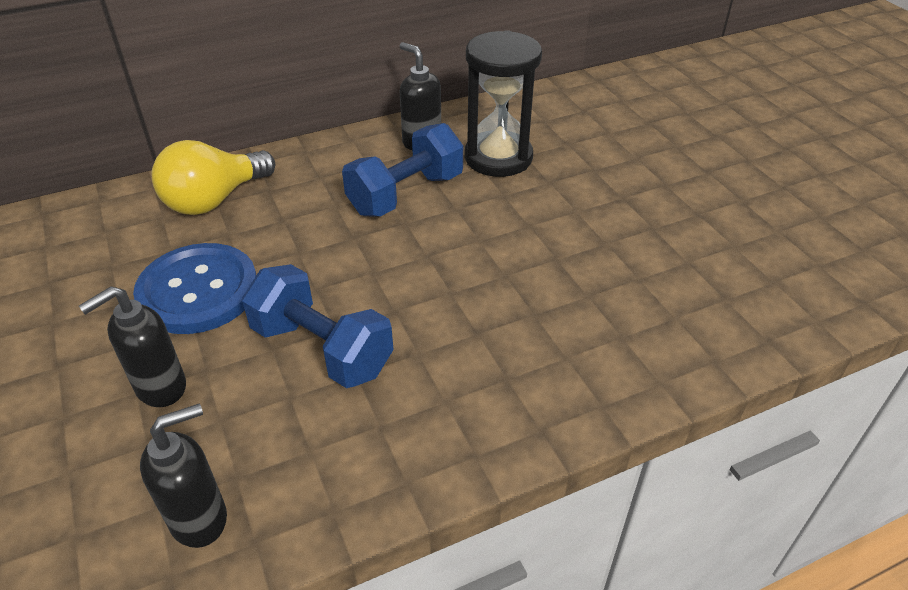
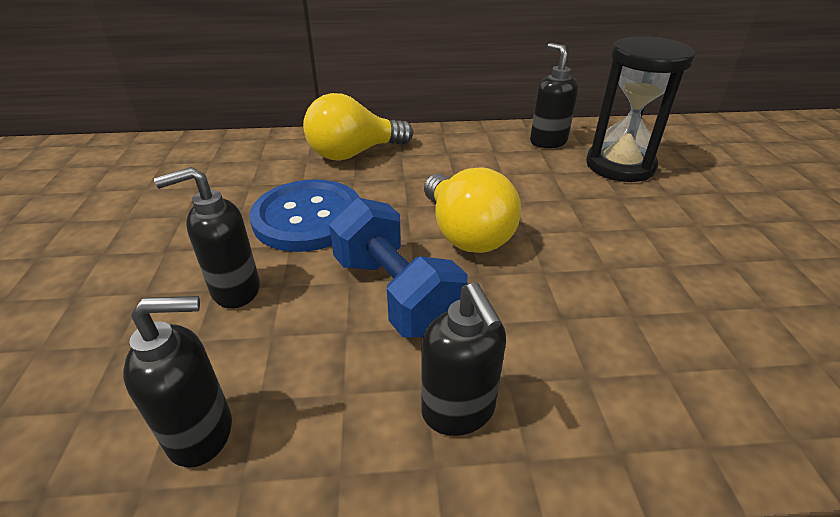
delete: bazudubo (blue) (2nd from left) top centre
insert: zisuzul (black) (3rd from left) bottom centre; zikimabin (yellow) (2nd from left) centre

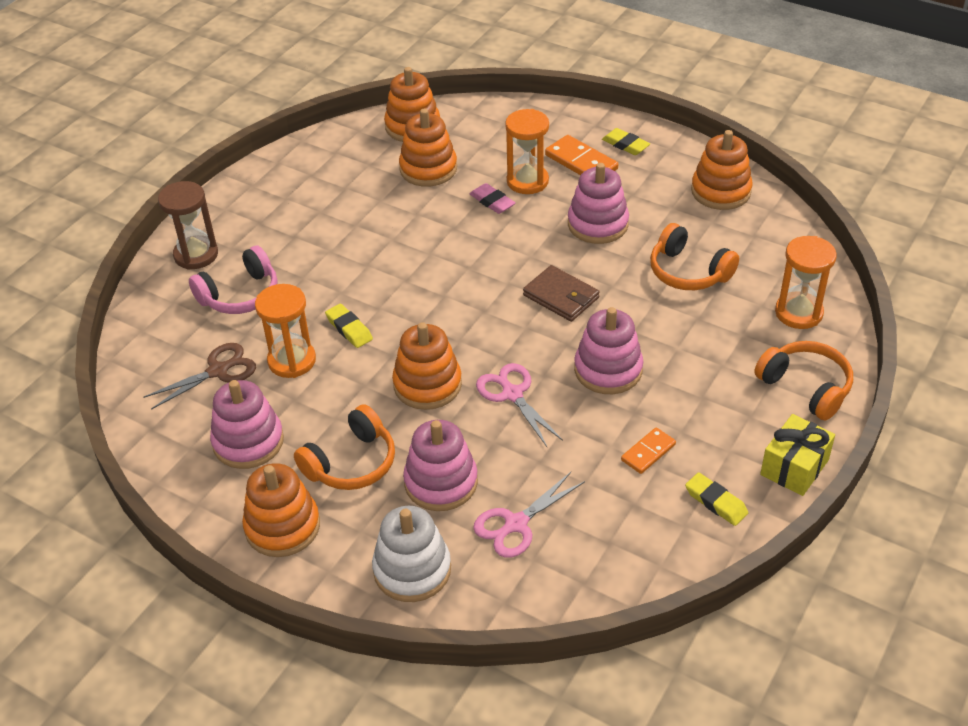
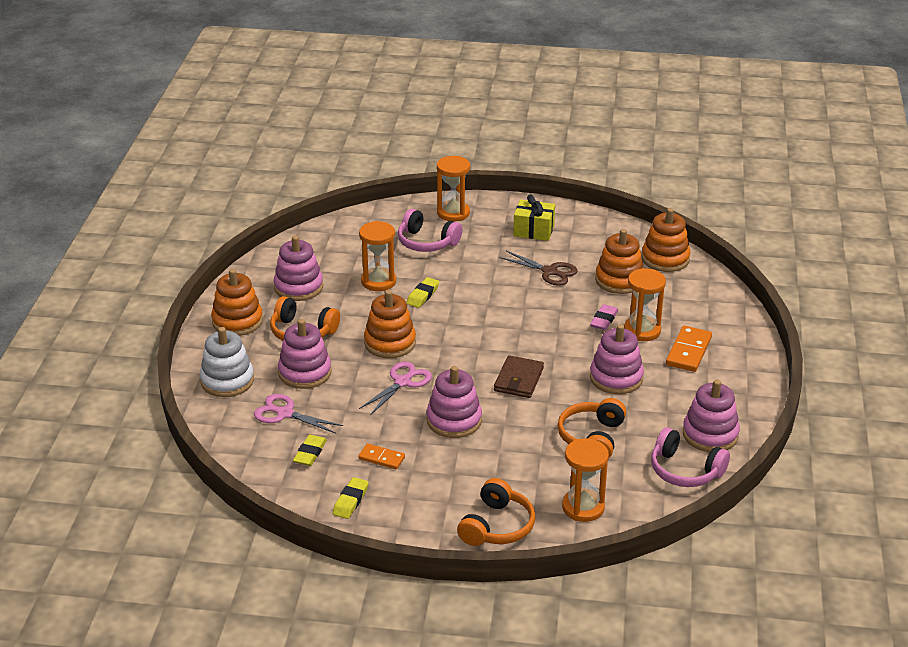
insert: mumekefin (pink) (2nd from left) bottom right
move: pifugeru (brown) middle left to centre; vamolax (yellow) (2nd from left in the first image) top centre to vamolax (yellow) (1st from left) bottom centre; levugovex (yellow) middle right to centre
recolor: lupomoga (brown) top left to lupomoga (orange) (2nd from left) top centre; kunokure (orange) (5th from left) top right to kunokure (pink) (5th from left) middle right

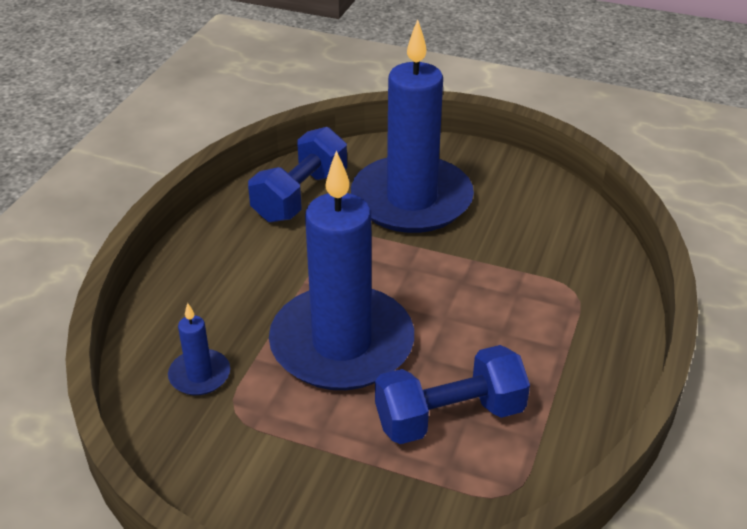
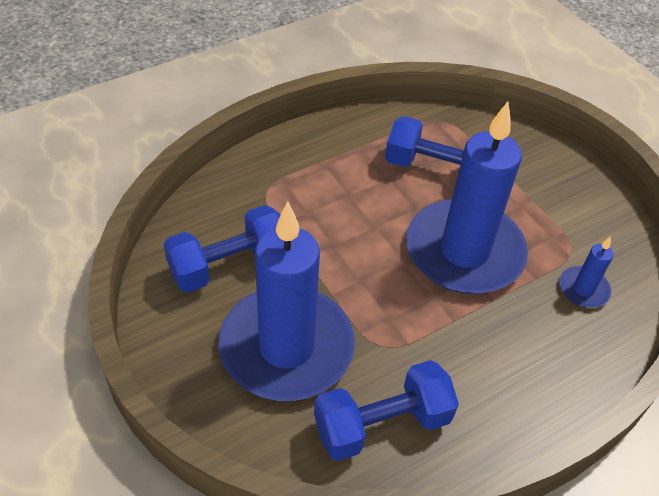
insert: bazudubo (blue) (1st from left) centre

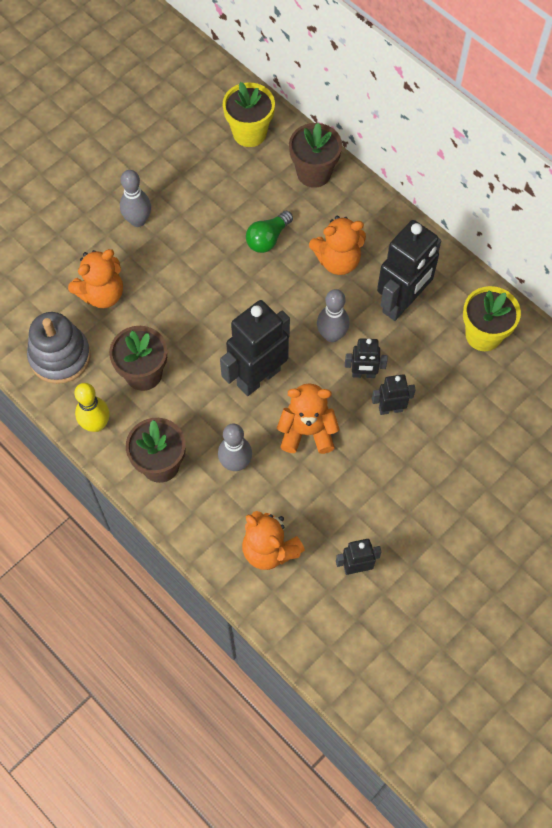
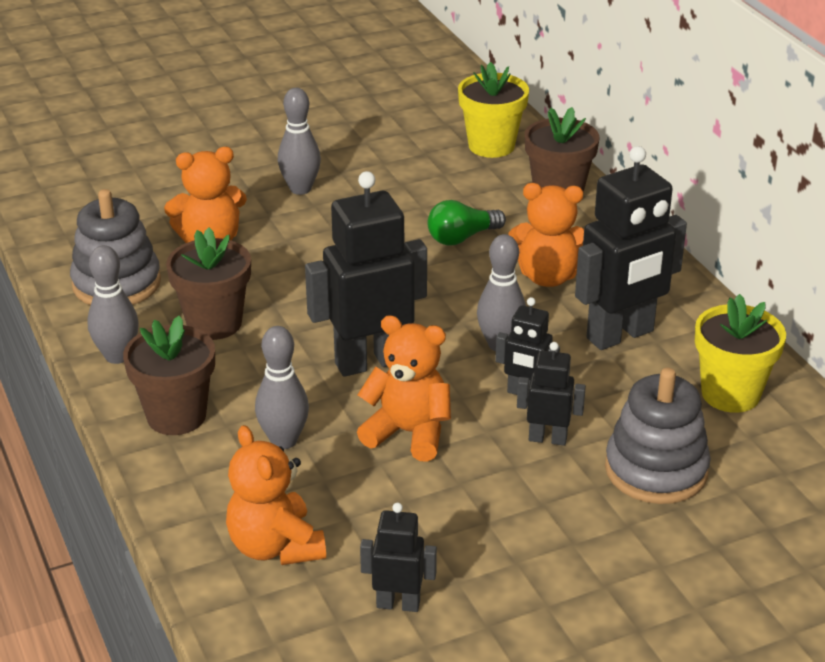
insert: kunokure (grey) (2nd from left) middle right
recolor: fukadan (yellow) middle left to fukadan (grey) (1st from left) middle left

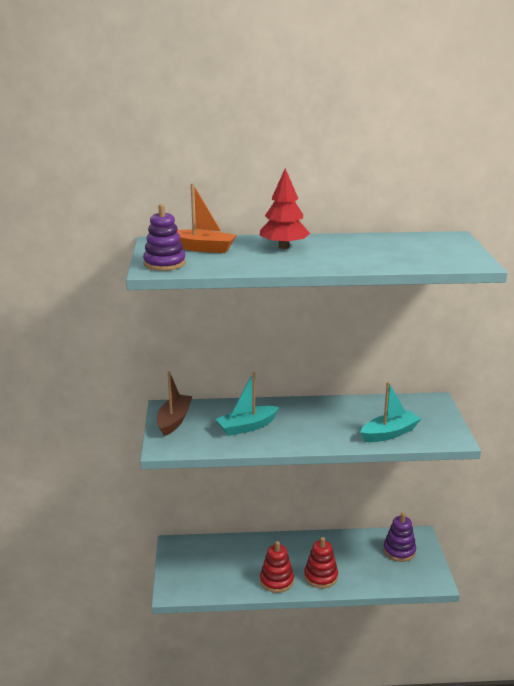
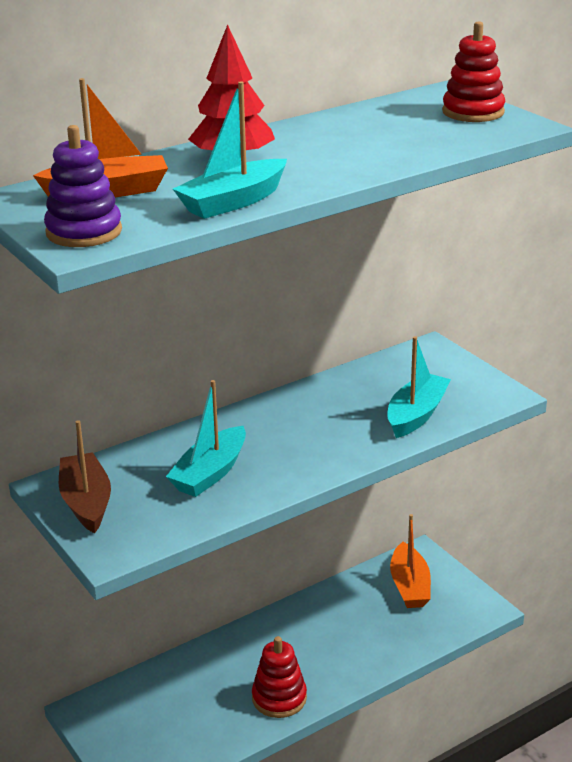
insert: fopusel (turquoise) (2nd from left) top centre
move: kunokure (red) (2nd from left) bottom centre to top right
replace: kunokure (purple) (2nd from left) bottom right to fopusel (orange) (2nd from left) bottom right

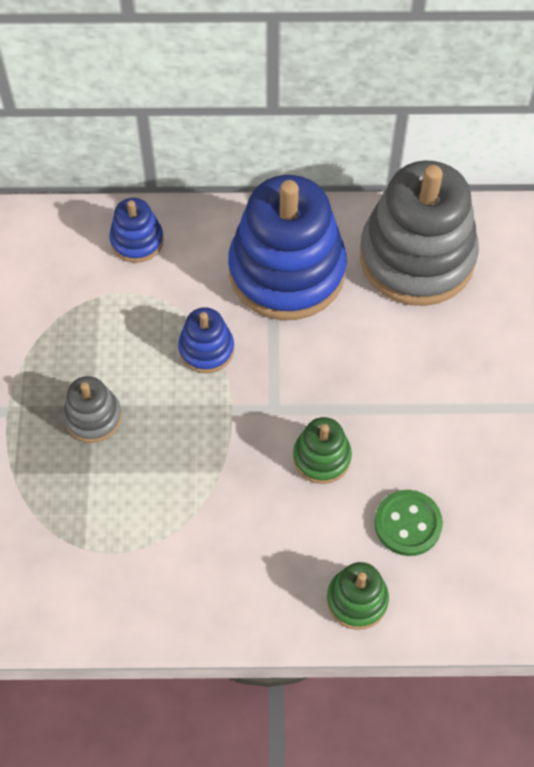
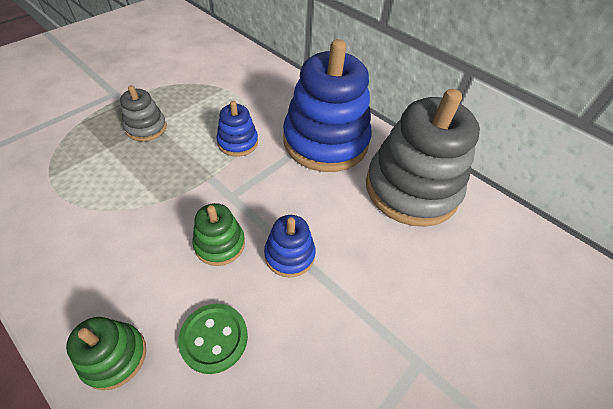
move: kunokure (blue) (1st from left in the first image) top left to kunokure (blue) (2nd from left) centre

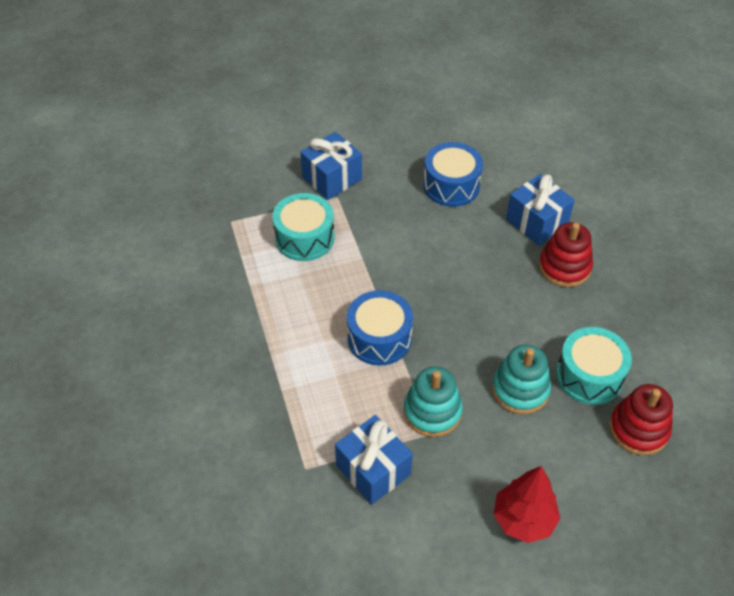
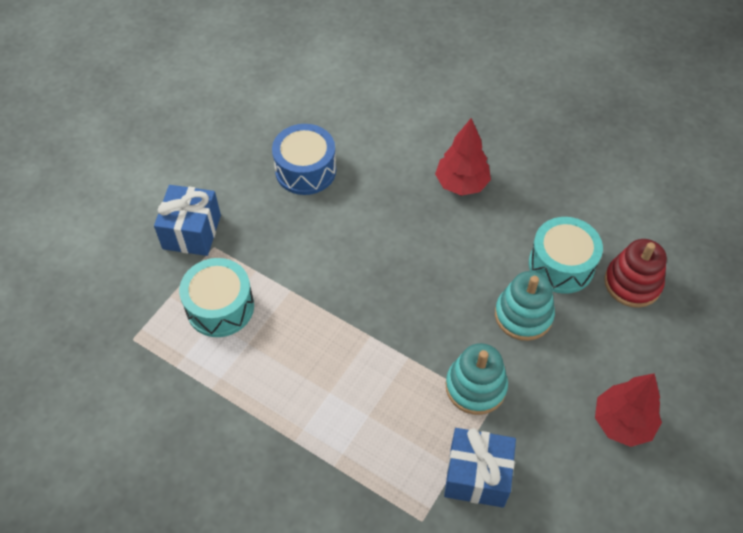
delete: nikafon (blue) (1st from left) centre; levugovex (blue) (3rd from left) middle right
replace: kunokure (red) (1st from left) middle right to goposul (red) (1st from left) top centre

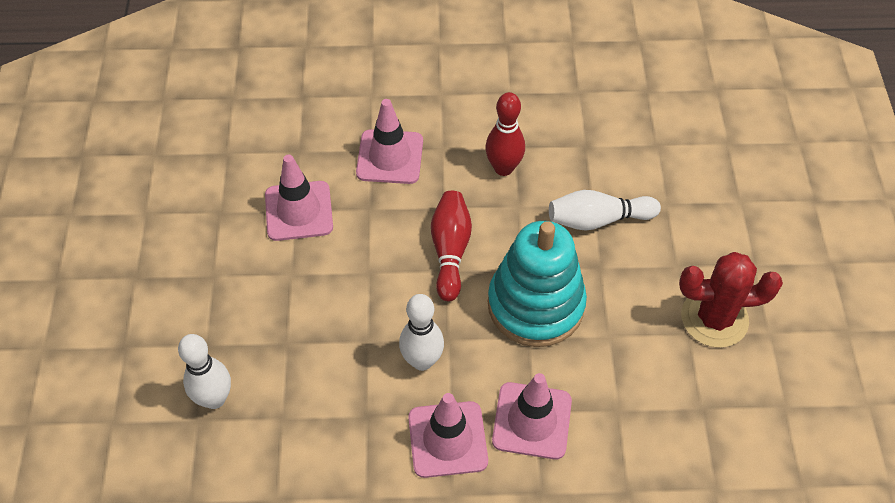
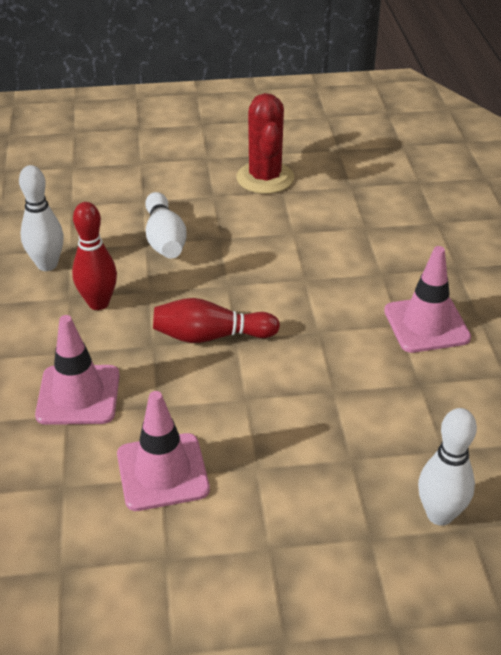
delete: kunokure (turquoise) centre; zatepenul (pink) (4th from left) bottom centre
move: fukadan (white) (2nd from left in the first image) centre to fukadan (white) (1st from left) top left

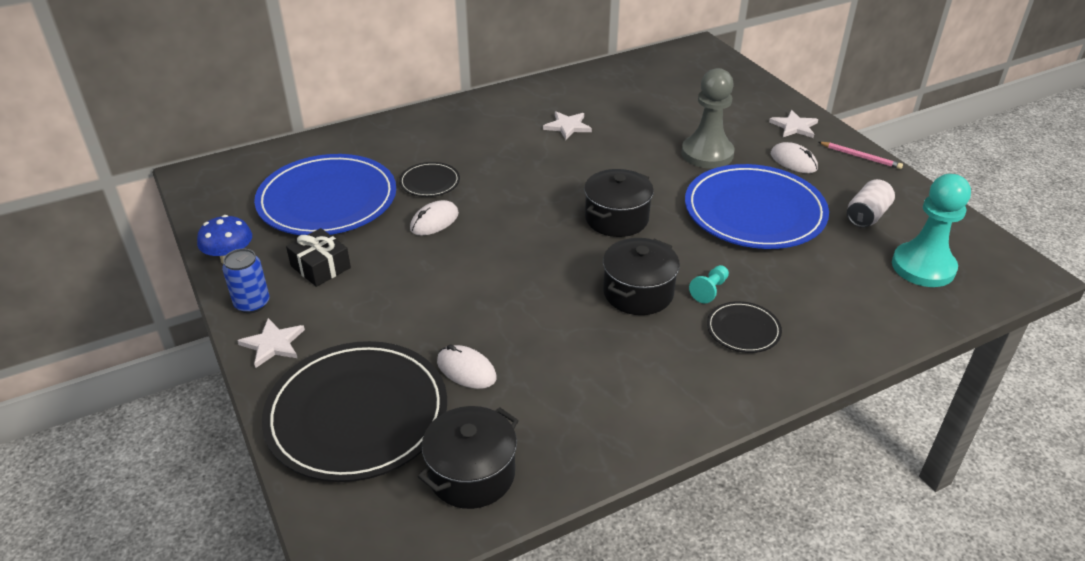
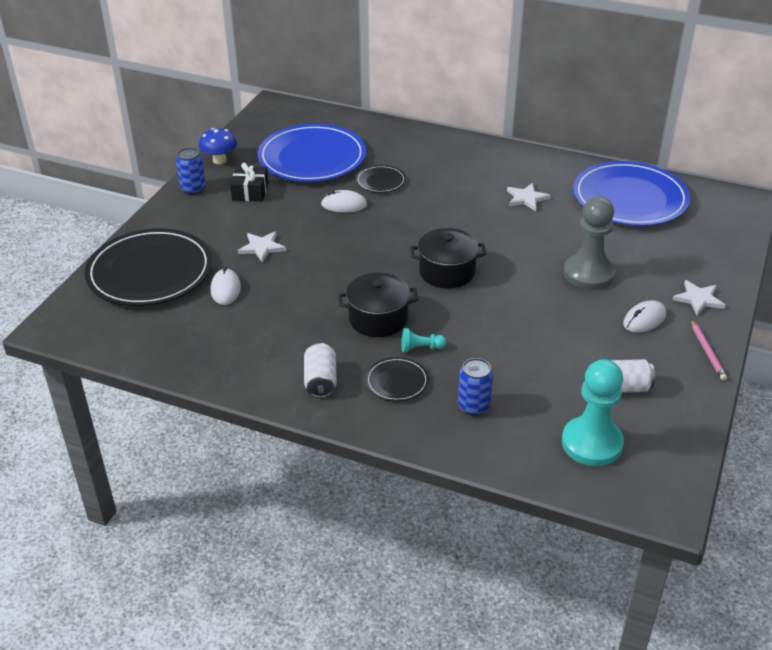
delete: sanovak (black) (1st from left) bottom centre
insert: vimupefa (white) (1st from left) centre; vimupefa (blue) (2nd from left) centre
move: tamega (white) (1st from left) middle left to centre; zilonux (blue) (2nd from left) middle right to top right
rotate: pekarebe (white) (3rd from left) top right = middle right 45 degrees clockwise

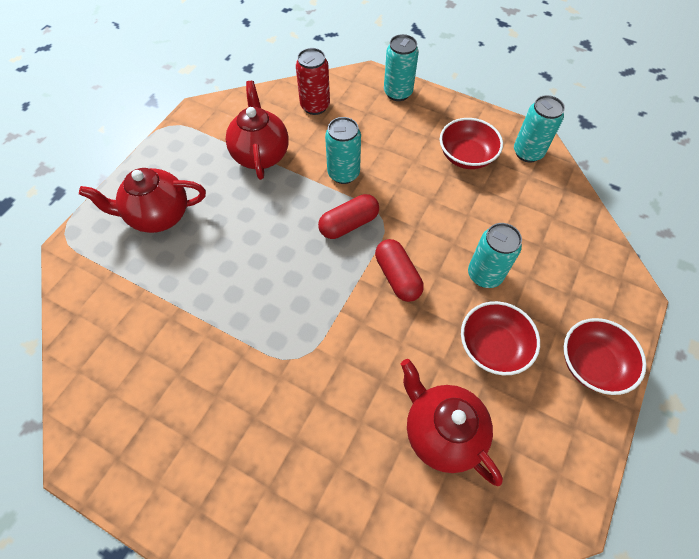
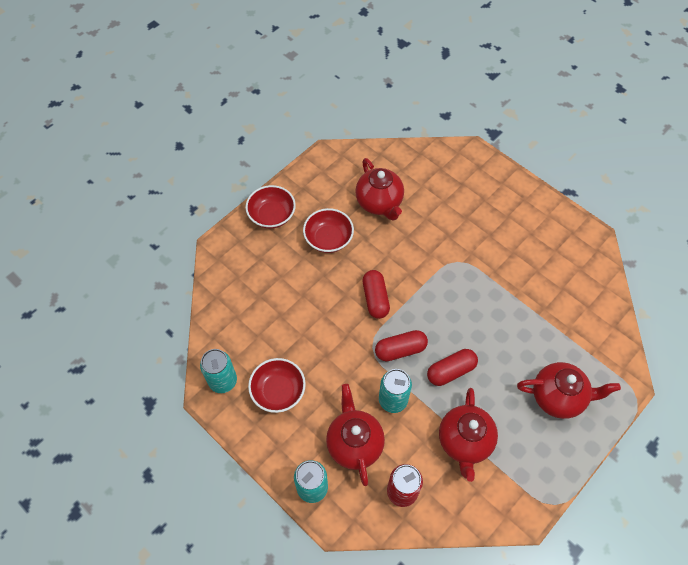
delete: vimupefa (turquoise) (3rd from left) middle right
insert: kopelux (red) (1st from left) bottom centre; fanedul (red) (3rd from left) centre

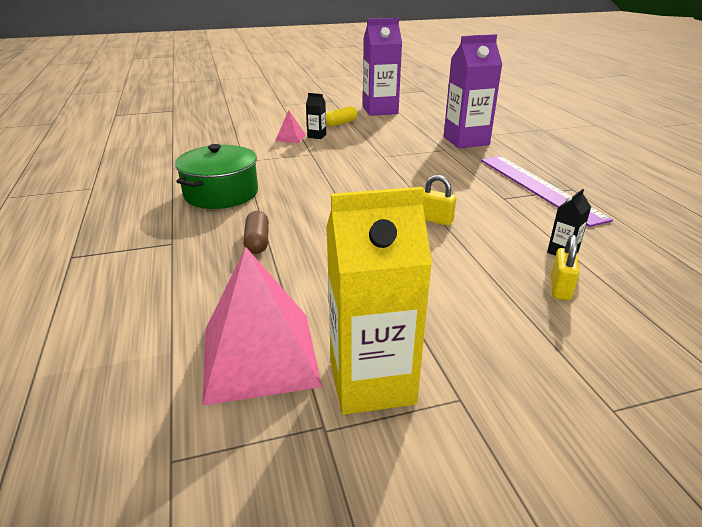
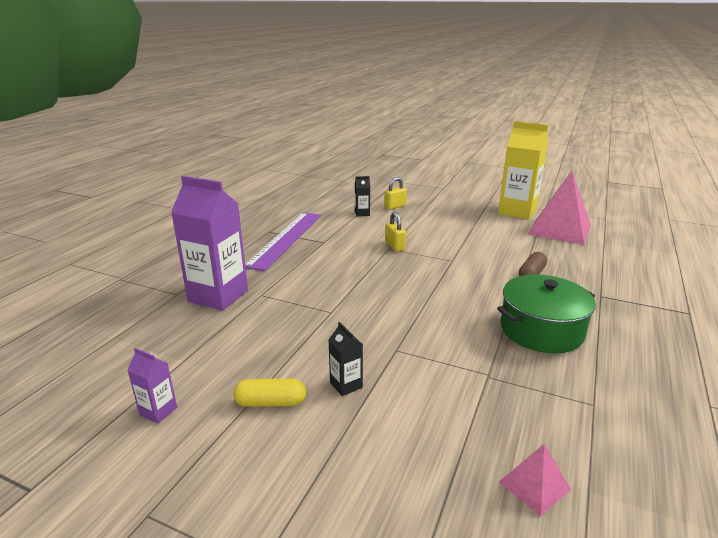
move: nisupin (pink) (2nd from left in the first image) top centre to nisupin (pink) (1st from left) bottom right
resize: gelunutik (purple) (1st from left) top centre = bottom left x0.44

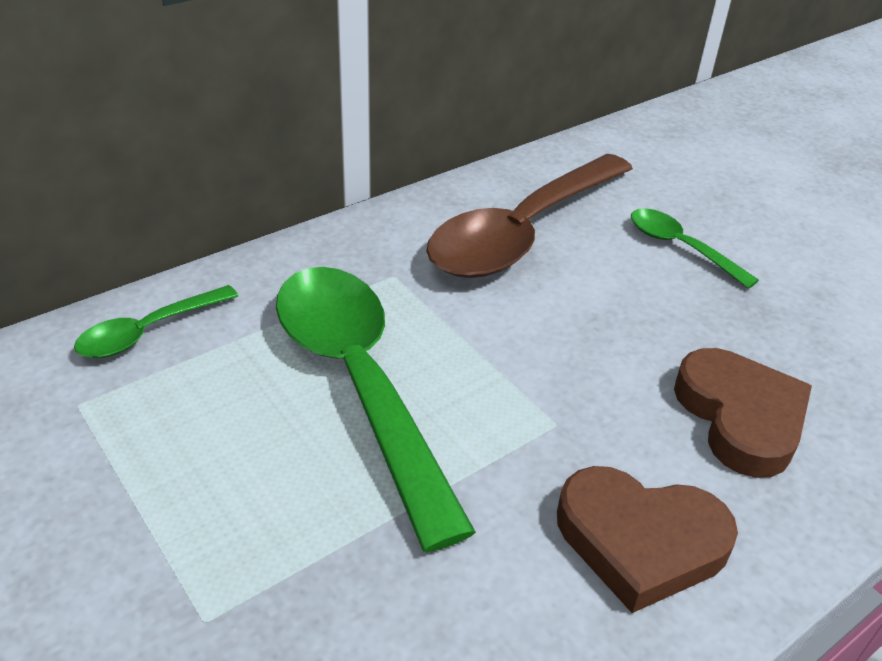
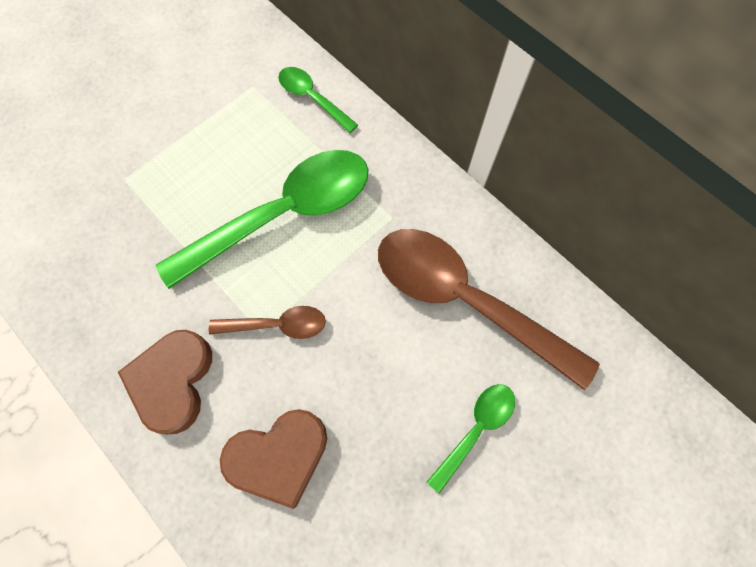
insert: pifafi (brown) (1st from left) centre

